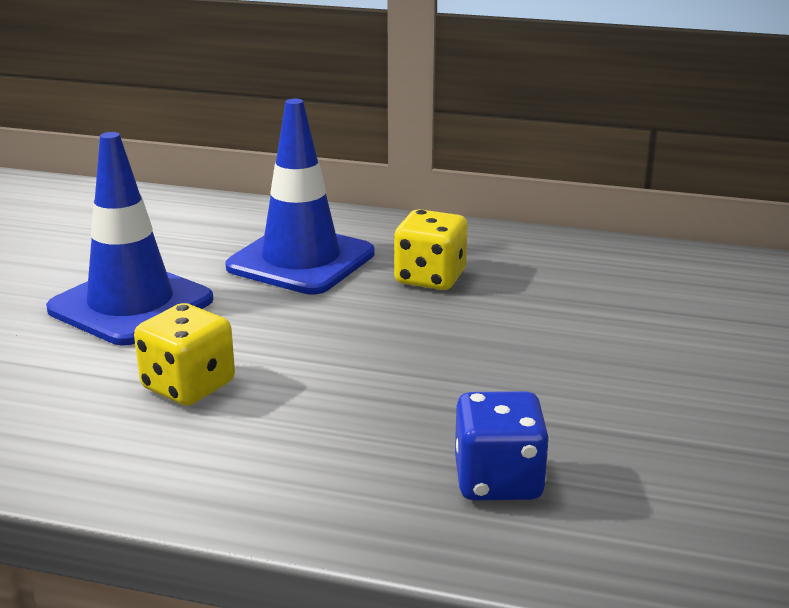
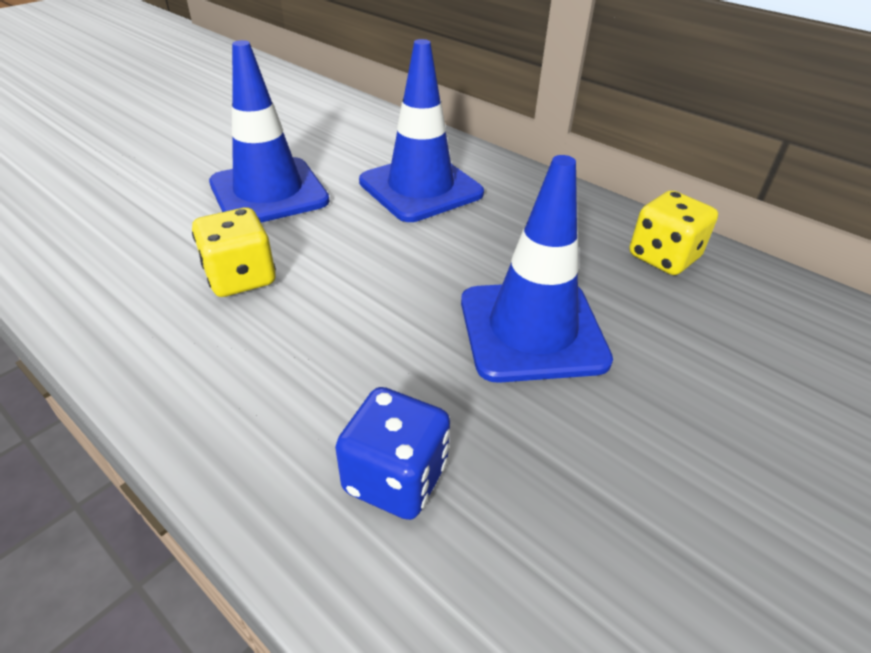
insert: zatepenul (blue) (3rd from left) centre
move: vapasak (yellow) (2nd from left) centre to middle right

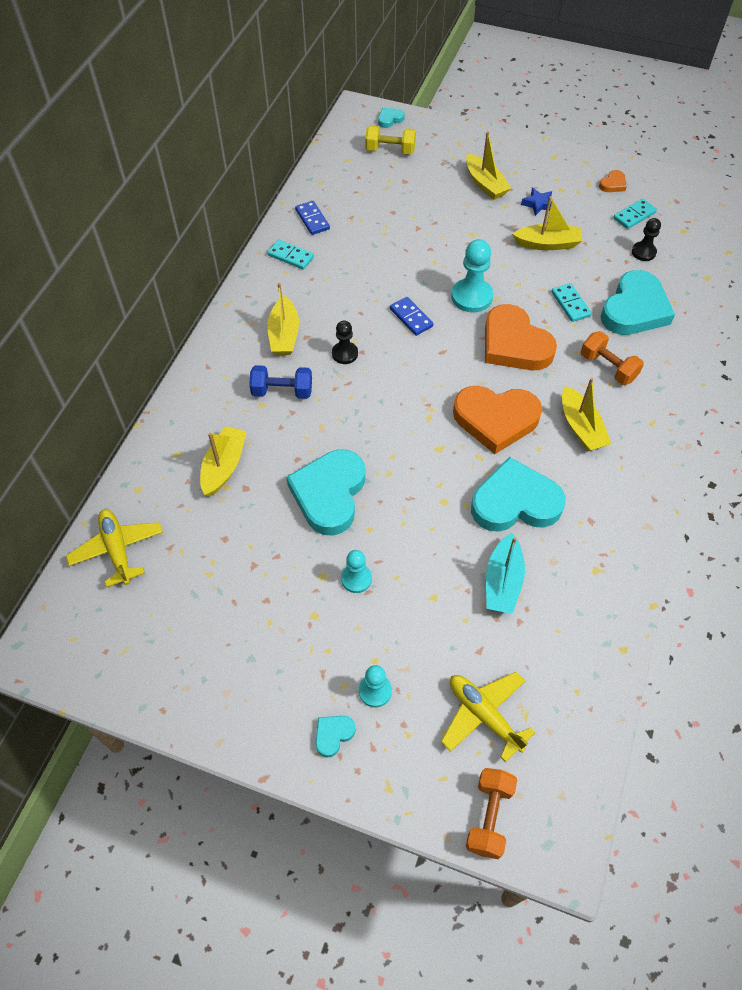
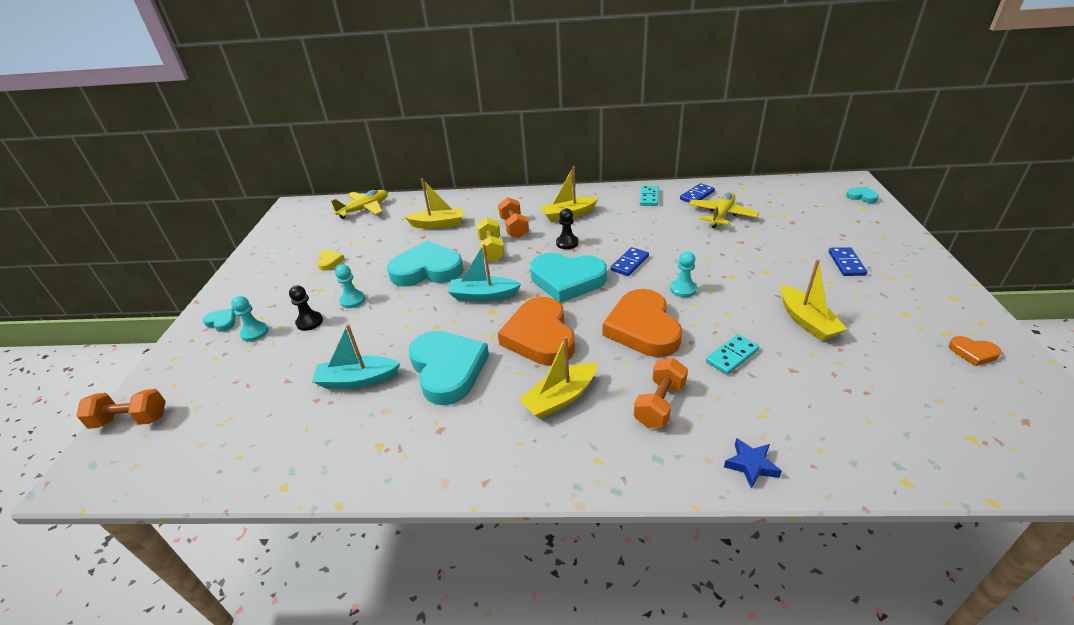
delete: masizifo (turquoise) (3rd from left) top right
insert: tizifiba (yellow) middle left; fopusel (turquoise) (2nd from left) centre
move: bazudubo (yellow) top centre to centre; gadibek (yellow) (2nd from left) bottom centre to middle right; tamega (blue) top right to bottom right; tizifiba (turquoise) (5th from left in the first image) top right to tizifiba (turquoise) (4th from left) centre; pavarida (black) (2nd from left in the first image) top right to pavarida (black) (1st from left) middle left
replace: fopusel (yellow) (3rd from left) top centre to masizifo (blue) (3rd from left) middle right
recolor: bazudubo (blue) centre to bazudubo (orange) (2nd from left) centre
rotate: tizifiba (orange) (2nd from left) middle right = centre 45 degrees counterclockwise
resize: pavarida (turquoise) (3rd from left) top centre = centre x0.61

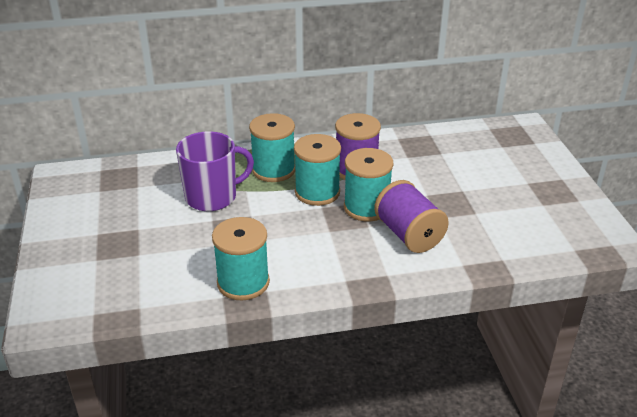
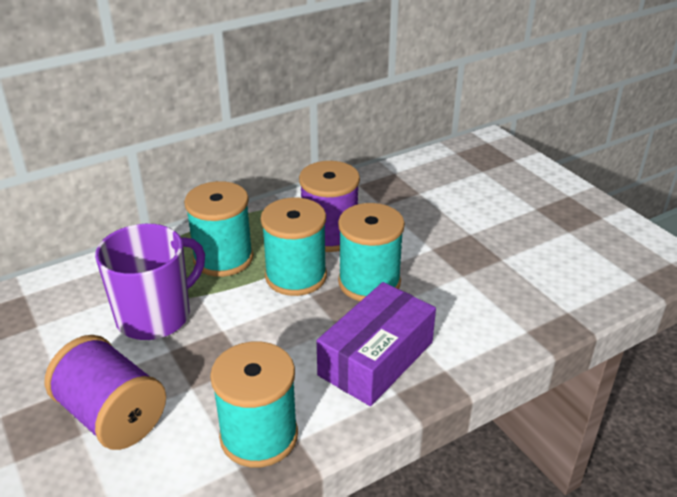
insert: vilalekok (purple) bottom centre
move: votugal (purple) (2nd from left in the first image) centre to votugal (purple) (1st from left) bottom left

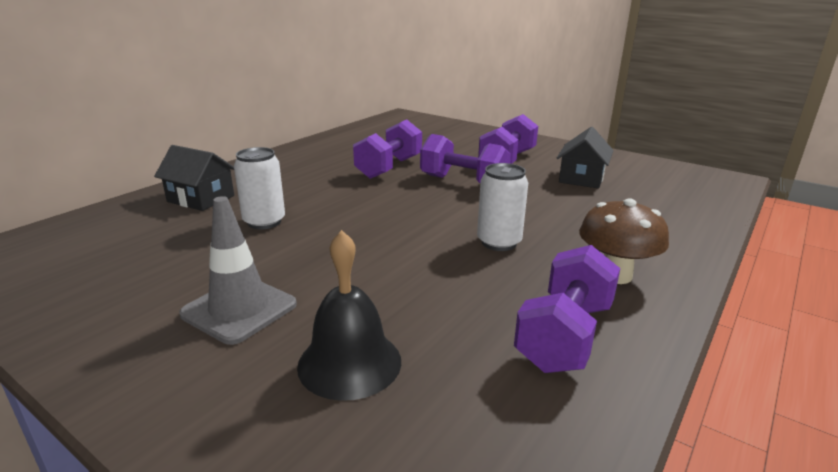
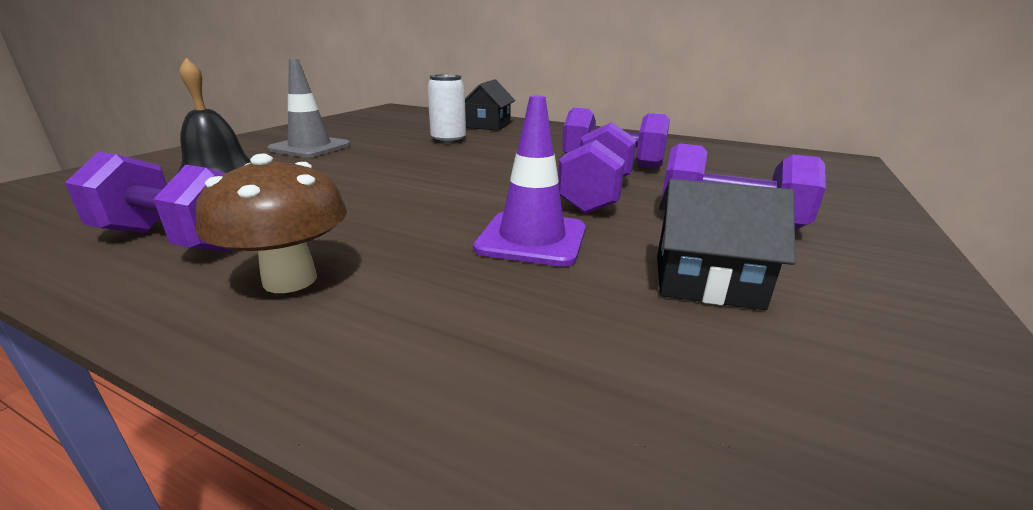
delete: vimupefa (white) (2nd from left) centre
insert: zatepenul (purple) centre

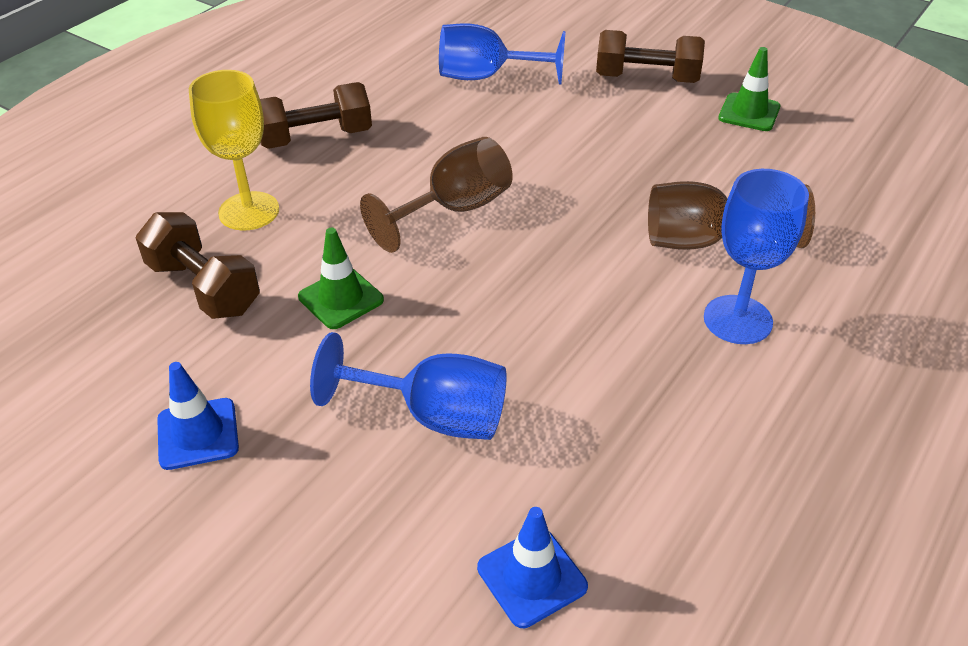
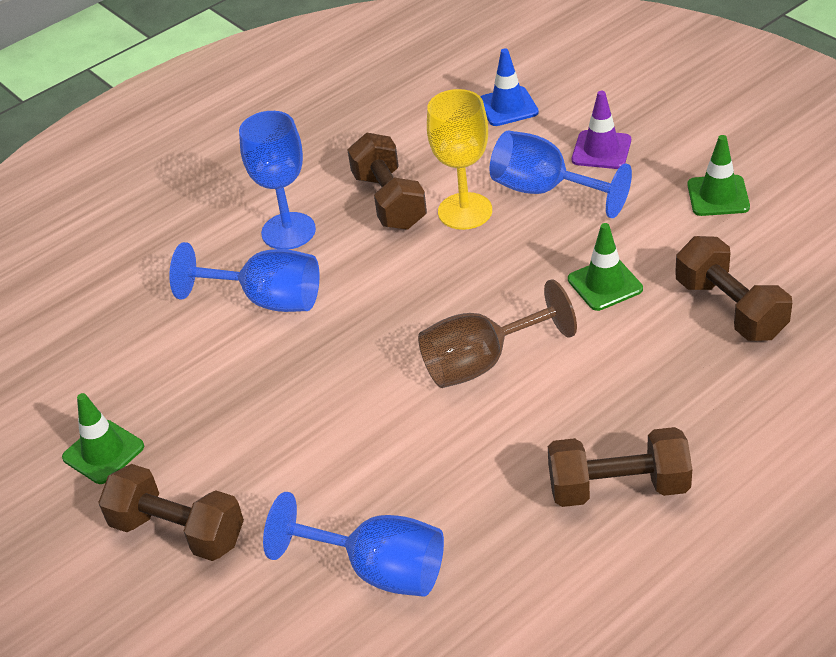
insert: bazudubo (brown) (2nd from left) top centre; zatepenul (purple) top right
move: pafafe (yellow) top left to top centre
recolor: zatepenul (blue) (1st from left) middle left to zatepenul (green) (3rd from left) top right; pafafe (brown) (2nd from left) top right to pafafe (blue) (1st from left) middle left

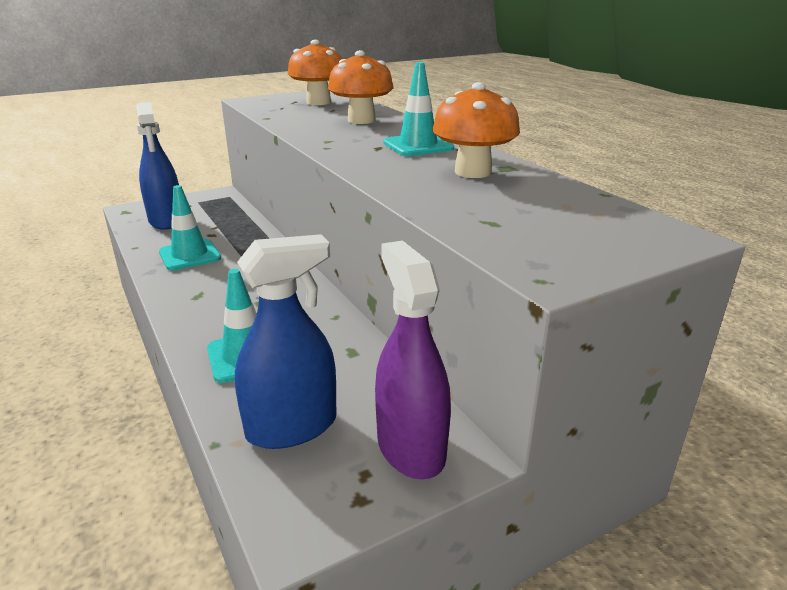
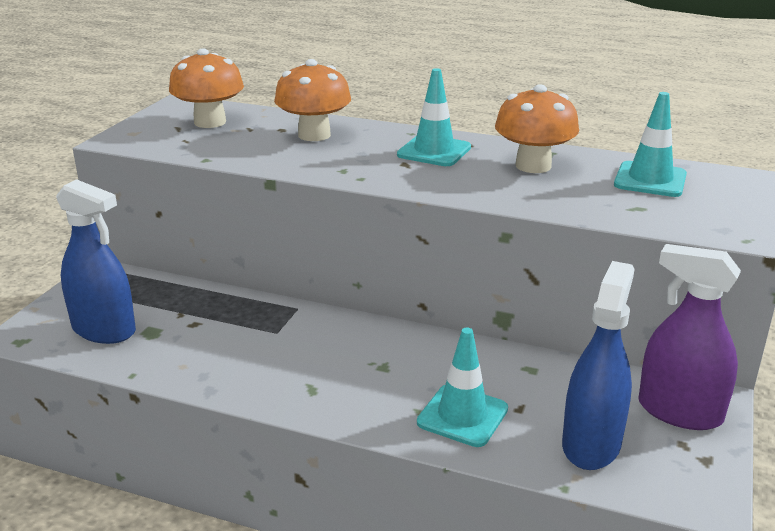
move: zatepenul (turquoise) (1st from left in the first image) middle left to zatepenul (turquoise) (3rd from left) top right

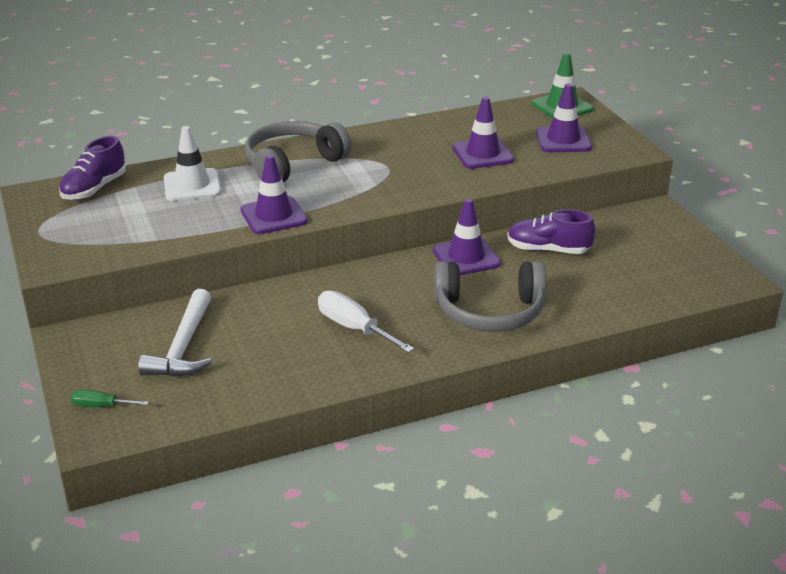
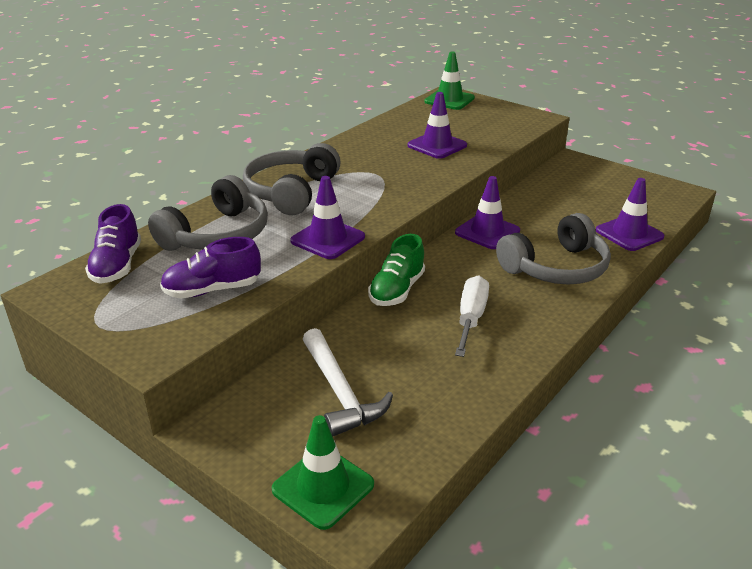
insert: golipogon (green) centre
move: golipogon (purple) (2nd from left) middle right to middle left; zatepenul (purple) (4th from left) top right to middle right
replace: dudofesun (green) bottom left to zatepenul (green) (1st from left) bottom centre; zatepenul (white) top left to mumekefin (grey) (1st from left) middle left
rotate: dudofesun (white) centre = centre 90 degrees clockwise

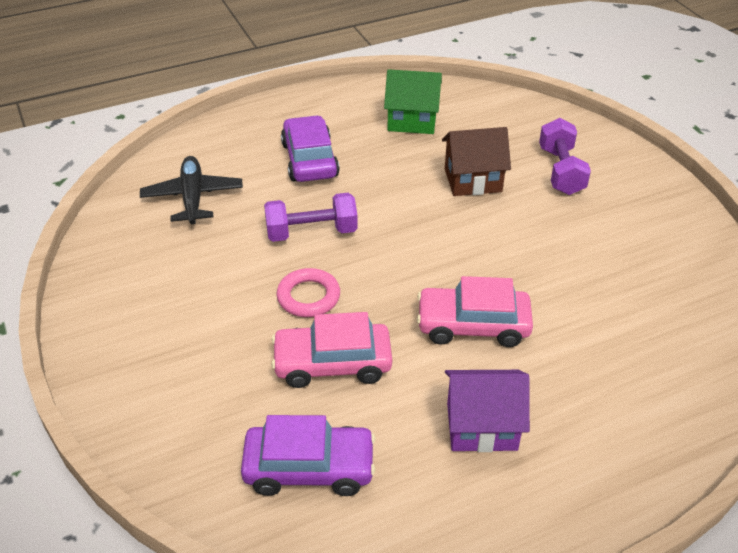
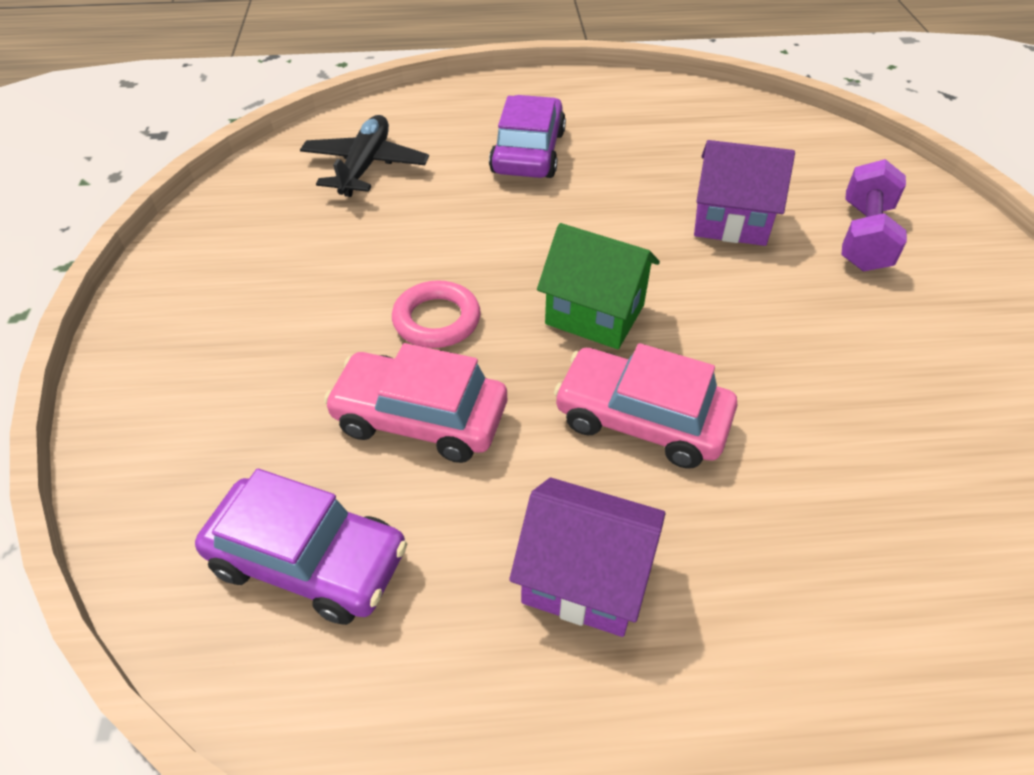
delete: bazudubo (purple) (1st from left) centre
move: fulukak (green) top centre to centre
recolor: fulukak (brown) top centre to fulukak (purple) (2nd from left) top right

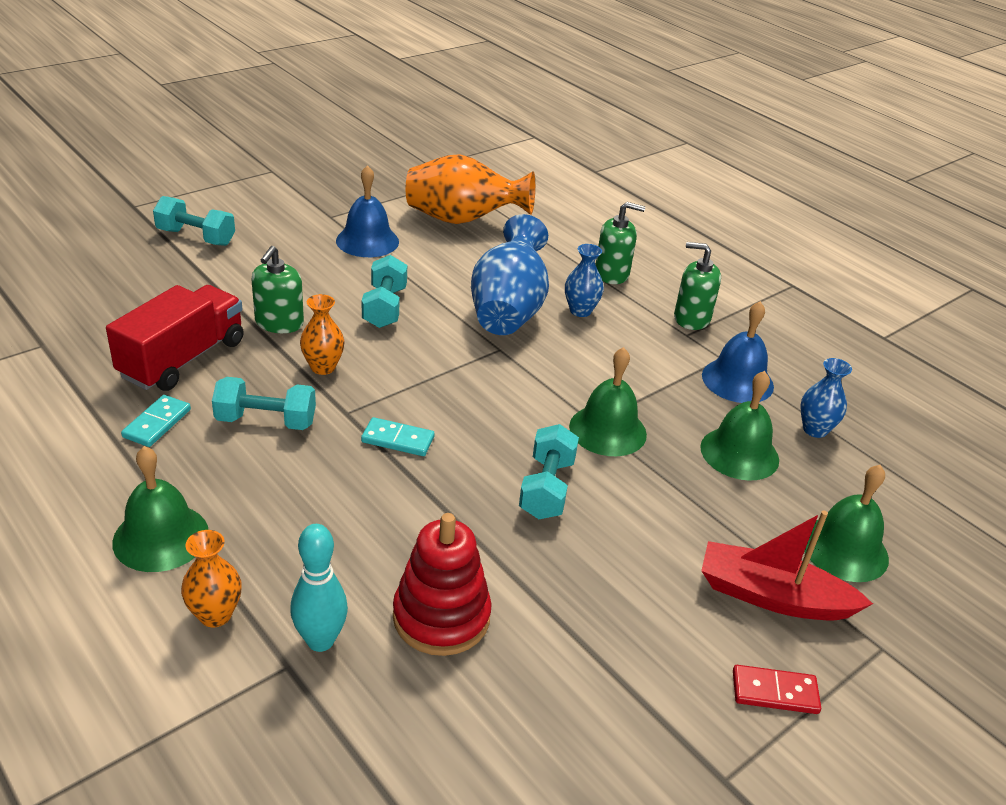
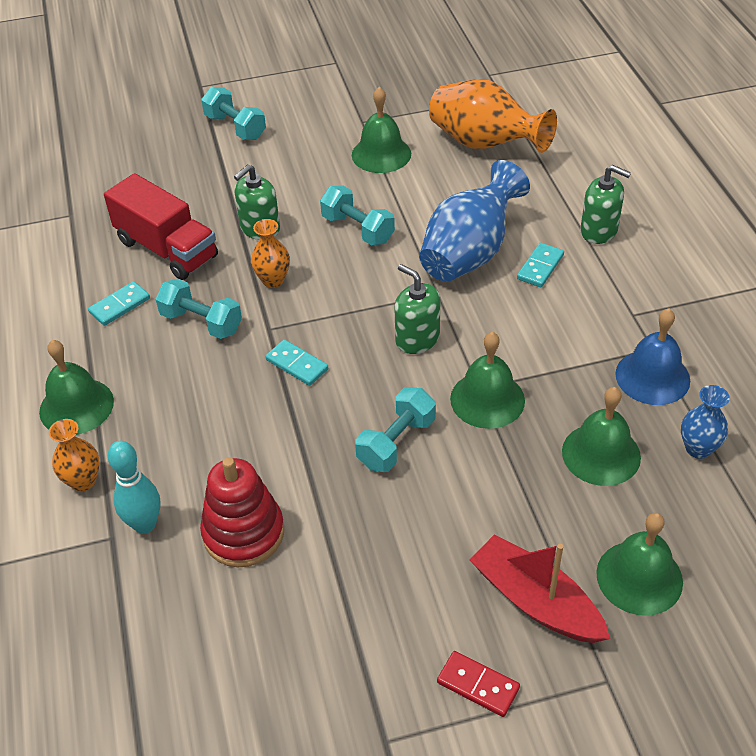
move: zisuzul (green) (3rd from left in the first image) middle right to zisuzul (green) (2nd from left) centre
replace: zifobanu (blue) (2nd from left) centre to masizifo (turquoise) (3rd from left) middle right
recolor: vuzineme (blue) (1st from left) top centre to vuzineme (green) (2nd from left) top centre
rotate: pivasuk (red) middle left = top left 75 degrees clockwise; bazudubo (turquoise) (3rd from left) centre = top centre 75 degrees counterclockwise

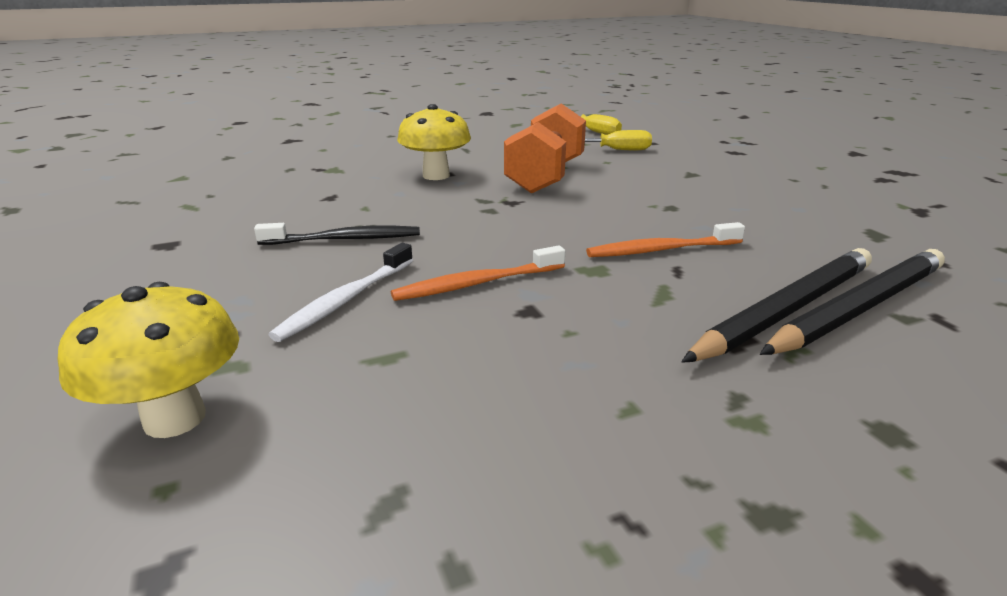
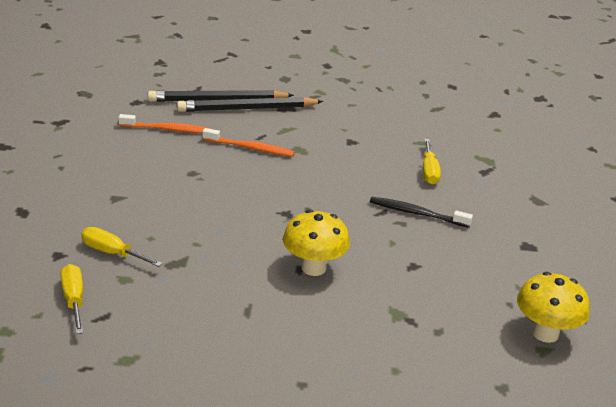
delete: bazudubo (orange) top centre
move: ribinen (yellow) (1st from left in the first image) middle left to ribinen (yellow) (2nd from left) bottom right; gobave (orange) (1st from left) centre to top left
replace: gobave (white) centre to dudofesun (yellow) (3rd from left) middle right

